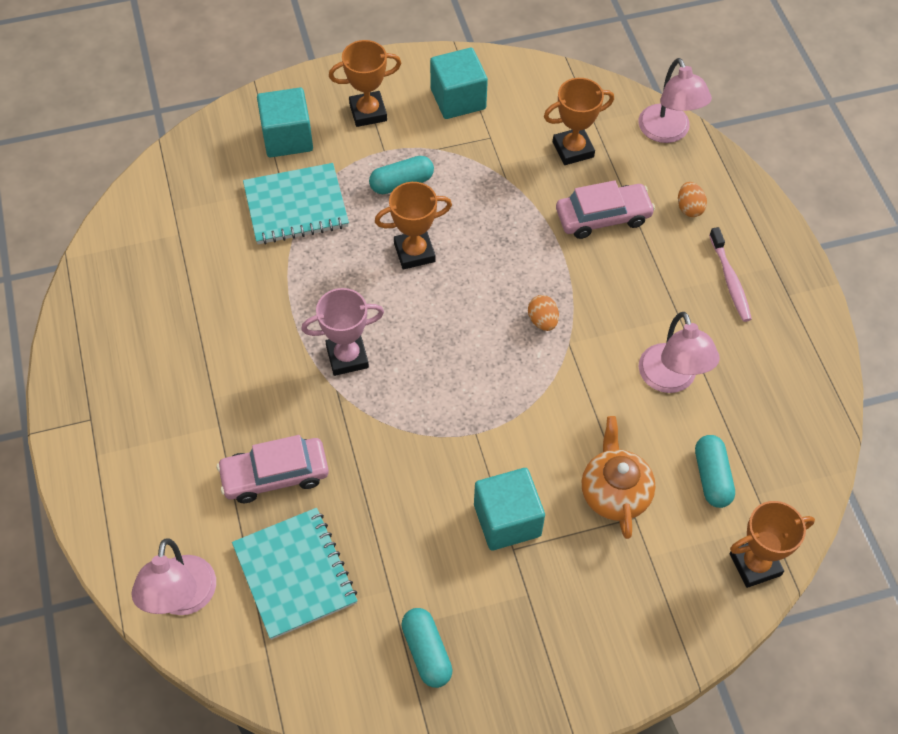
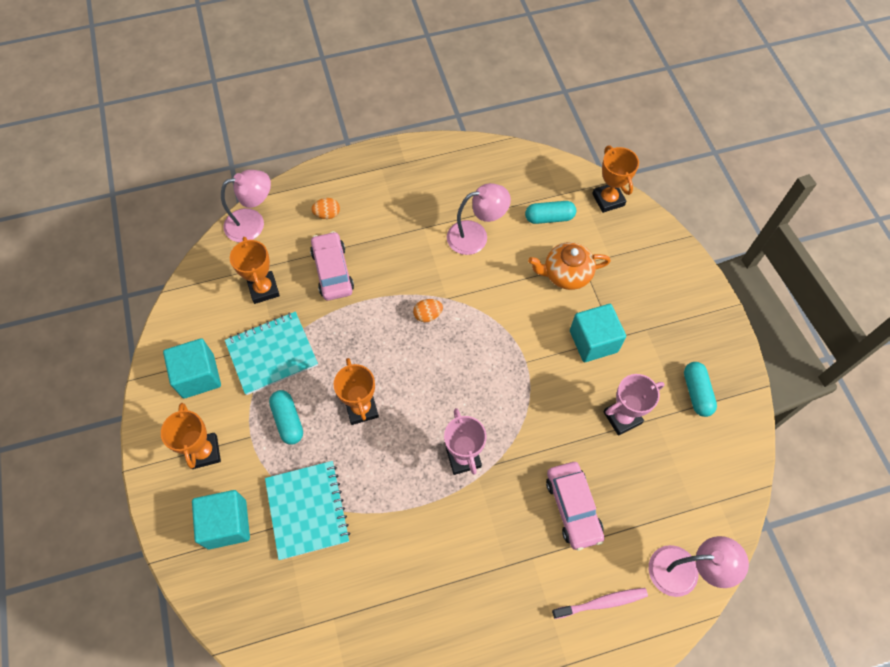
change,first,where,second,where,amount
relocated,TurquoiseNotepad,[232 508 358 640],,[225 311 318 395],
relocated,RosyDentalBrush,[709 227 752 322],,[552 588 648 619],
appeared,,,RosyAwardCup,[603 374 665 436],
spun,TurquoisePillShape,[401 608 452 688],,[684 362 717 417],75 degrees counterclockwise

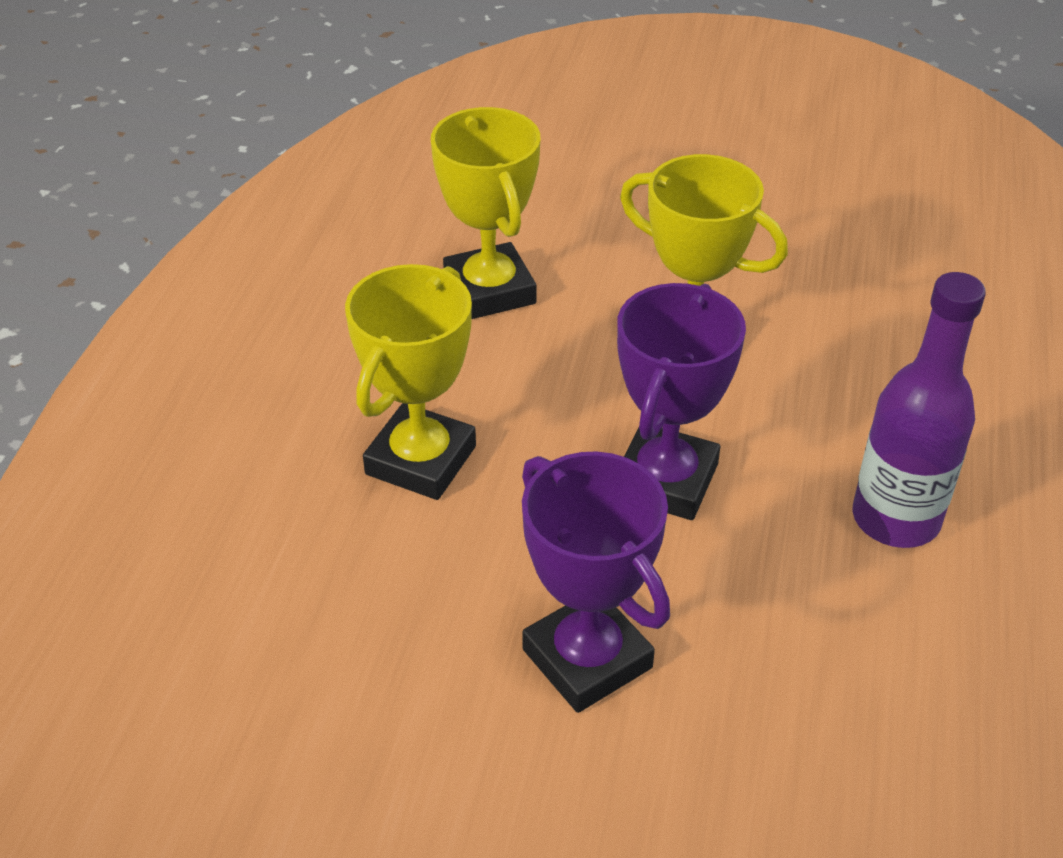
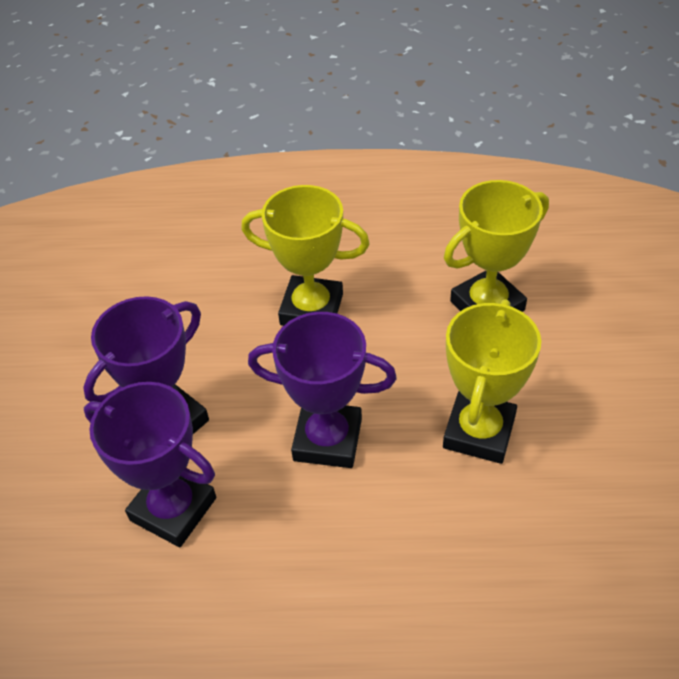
change,first,where,second,where,amount
appeared,,,PurpleAwardCup,[84 382 216 547],
missing,PurpleBottle,[853 272 986 548],,,

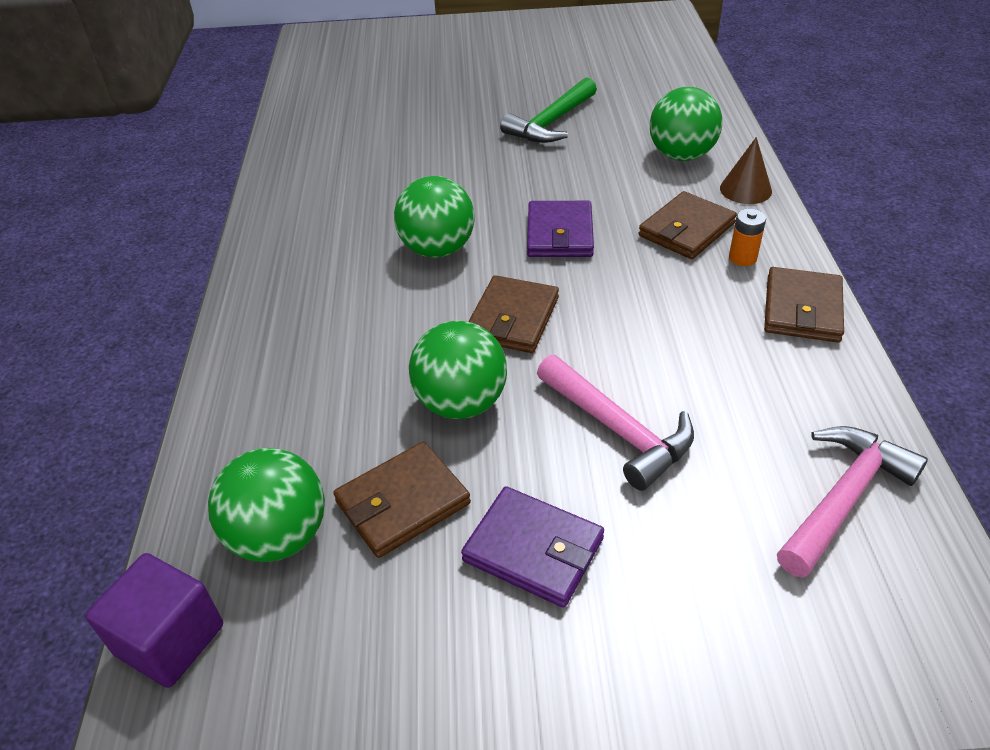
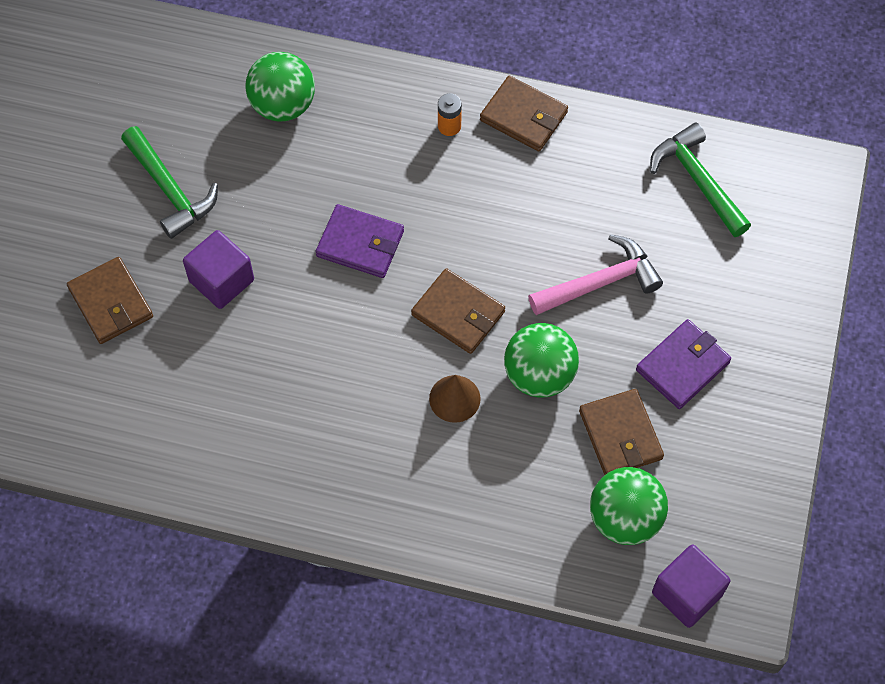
change,first,where,second,where,amount
relocated,BrownWallet,[639 191 737 259],,[67 257 153 344],
appeared,,,PurpleBlock,[183 230 254 309],
relocated,BrownConeShape,[720 137 772 204],,[429 375 481 423],
colour,RosyClawHammer,[777 426 928 578],GreenClawHammer,[650 123 751 237],
missing,GreenSphere,[394 176 475 258],,,

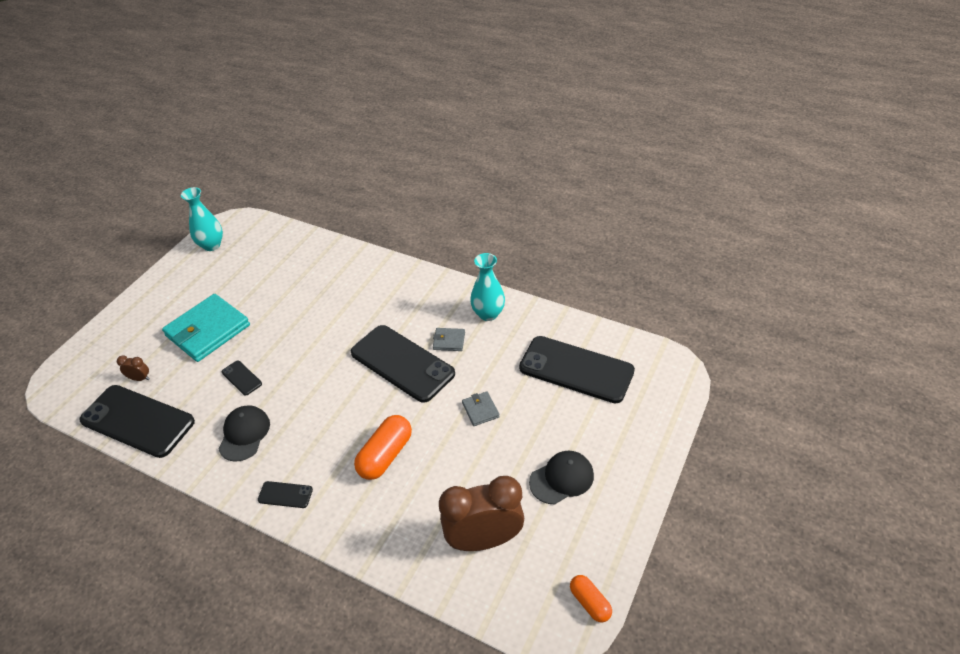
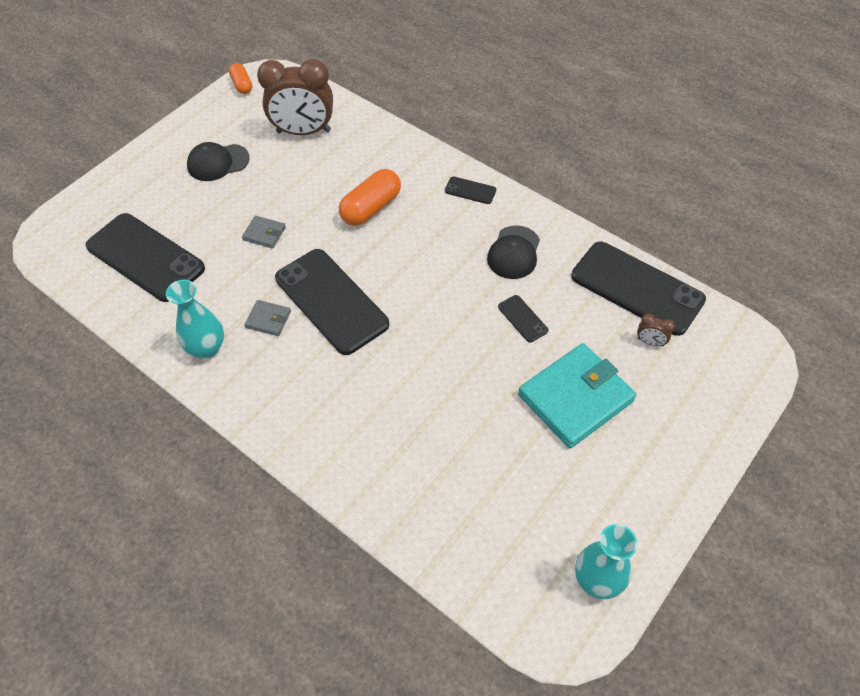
change,first,where,second,where,amount
spun,GreyWallet,[462 391 500 426],,[242 216 286 248],60 degrees counterclockwise

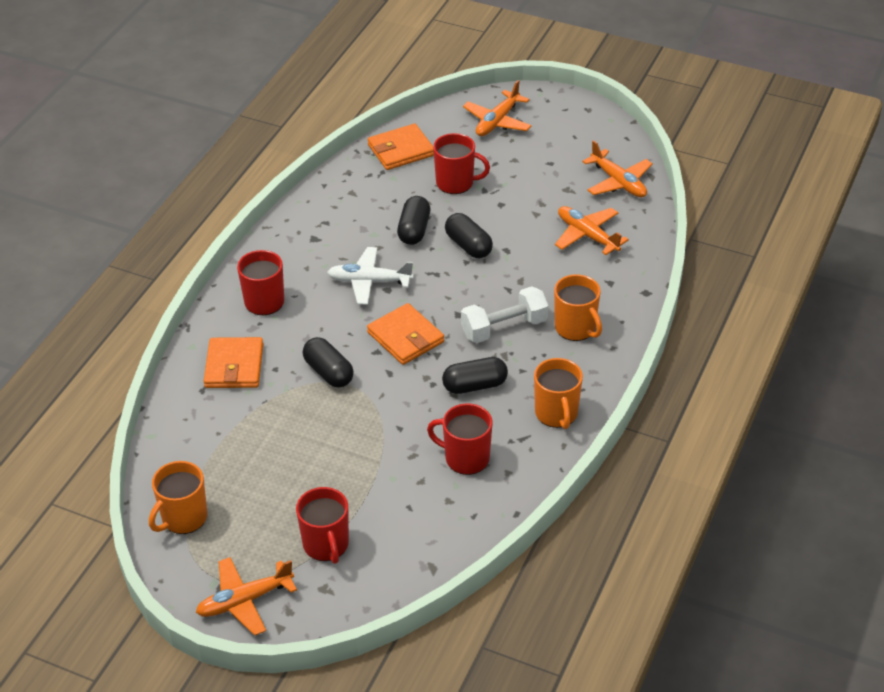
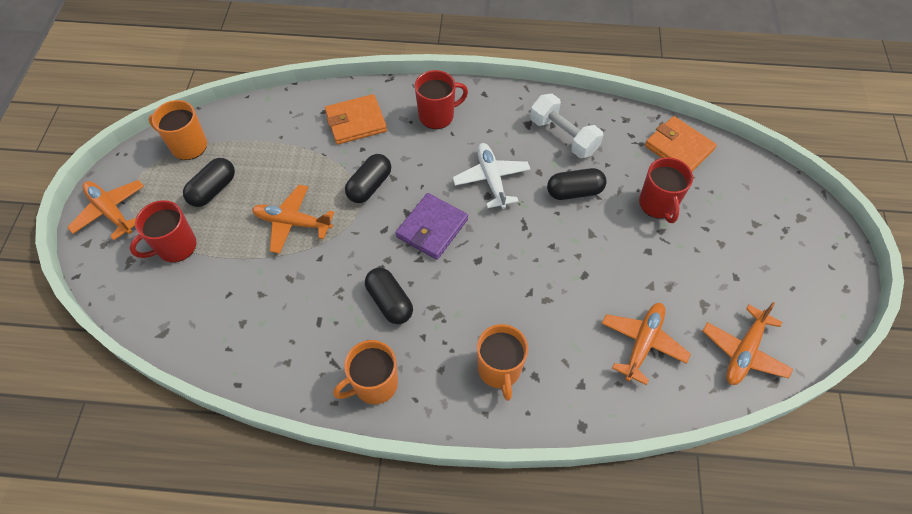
change,first,where,second,where,amount
relocated,BlackPillShape,[445 213 493 258],,[183 158 235 207],
relocated,BrightOrangeAeroplane,[463 80 532 136],,[252 185 334 254],
colour,BrightOrangeWallet,[367 303 444 365],PurpleWallet,[396 193 468 260],
spun,BrightOrangeCoffeeMug,[554 274 602 341],,[477 324 528 401],45 degrees counterclockwise
relocated,WhiteFreeWeight,[461 286 548 343],,[530 94 603 158],
missing,RedCoffeeMug,[427 404 492 475],,,

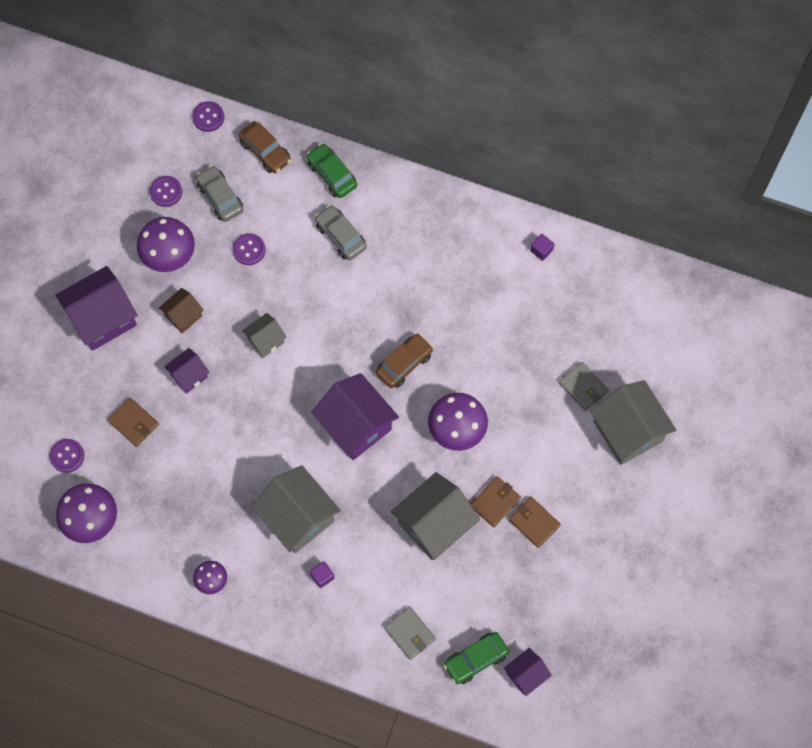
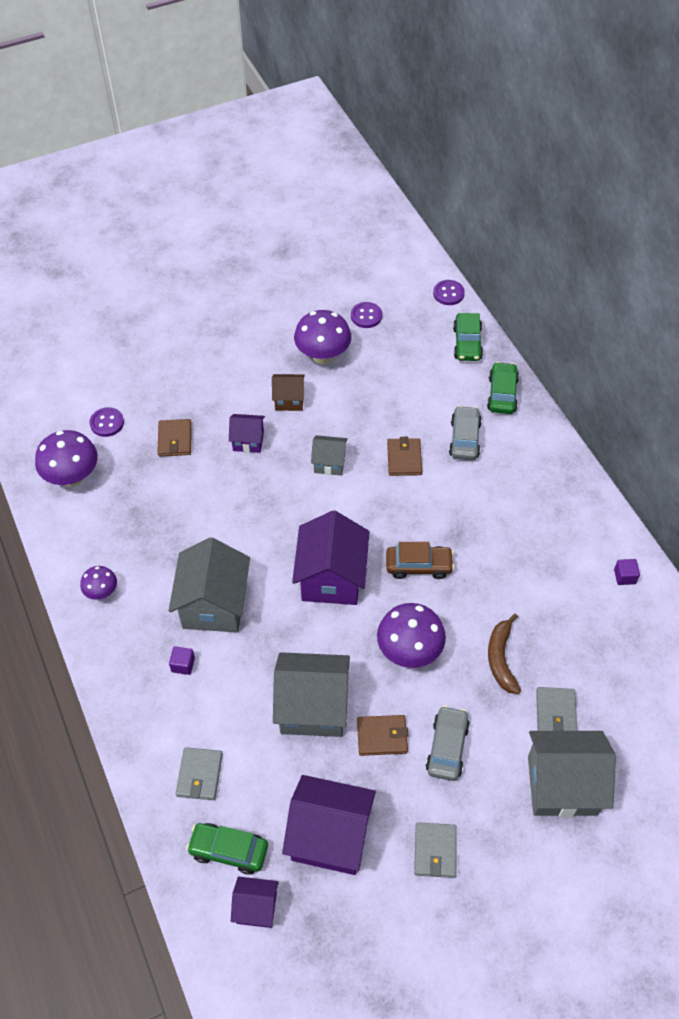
change,first,where,second,where,amount
relocated,PurpleHouse,[55 266 138 351],,[282 775 376 875],
relocated,BrownWallet,[509 497 561 548],,[387 437 422 476],
appeared,,,GreyWallet,[414 822 457 878],
relocated,GreyAutomobile,[196 165 243 222],,[426 706 470 781],
colour,BrownAutomobile,[238 121 291 173],GreenAutomobile,[453 313 483 361],
appeared,,,BrownBananaFruit,[488 613 521 694],
spun,GreyHouse,[590 380 677 465],,[528 731 616 817],75 degrees clockwise
missing,PurpleSewingButton,[233 233 266 265],,,

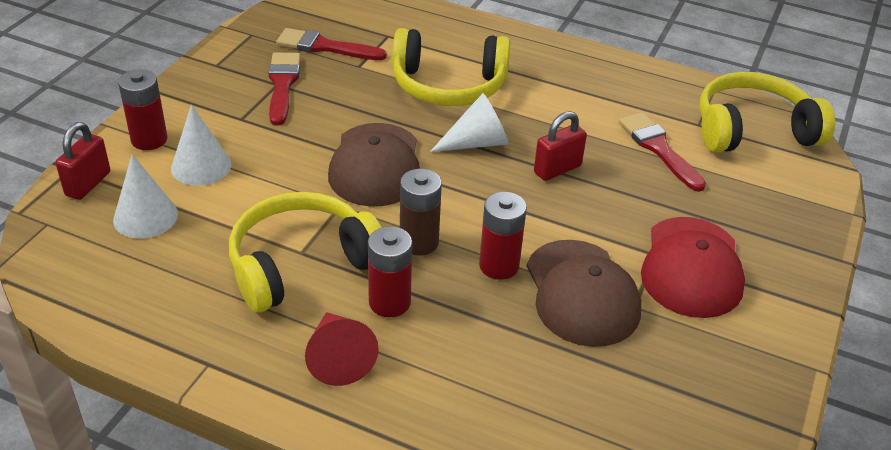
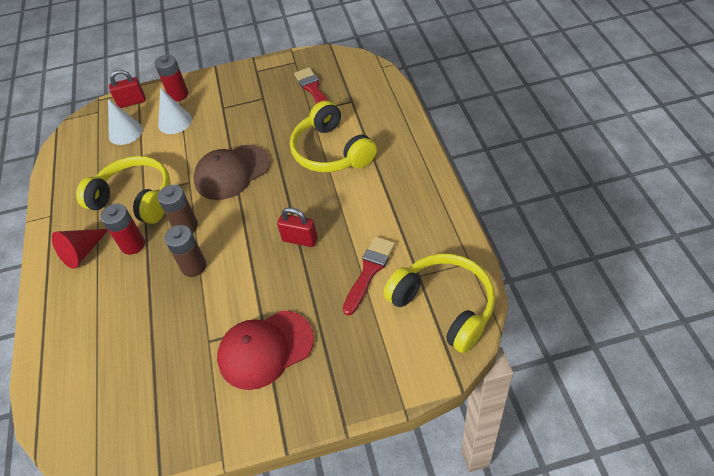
change,first,where,second,where,amount
colour,RedPowerCell,[479 192 527 280],BrownPowerCell,[164 225 207 277],
missing,RedBrush,[268 53 301 125],,,
missing,WhiteConeShape,[430 93 508 152],,,
missing,BrownCap,[527 240 641 347],,,

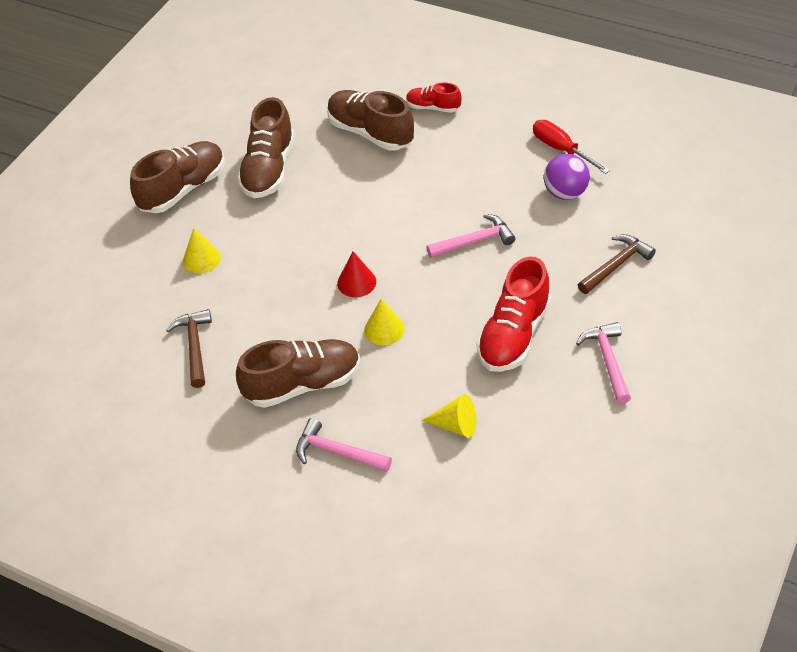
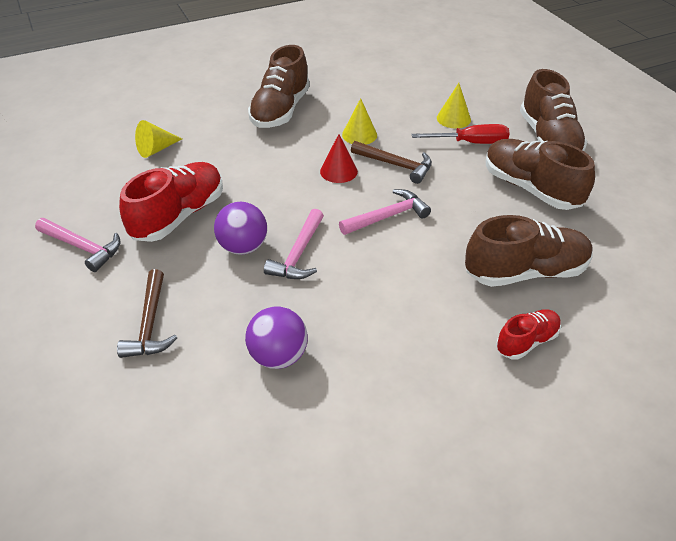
change,first,where,second,where,amount
spun,RedShoe,[477 257 551 372],,[119 162 223 242],60 degrees clockwise
appeared,,,PurpleSphere,[214 202 267 255],
relocated,RosyClawHammer,[296 418 392 472],,[339 189 431 235],
relocated,GoldenConeShape,[364 298 405 345],,[342 98 377 145],
relocated,BrownClawHammer,[166 309 212 388],,[351 141 432 184],
relocated,RedFlatScrewdriver,[533 120 610 174],,[411 124 509 144],

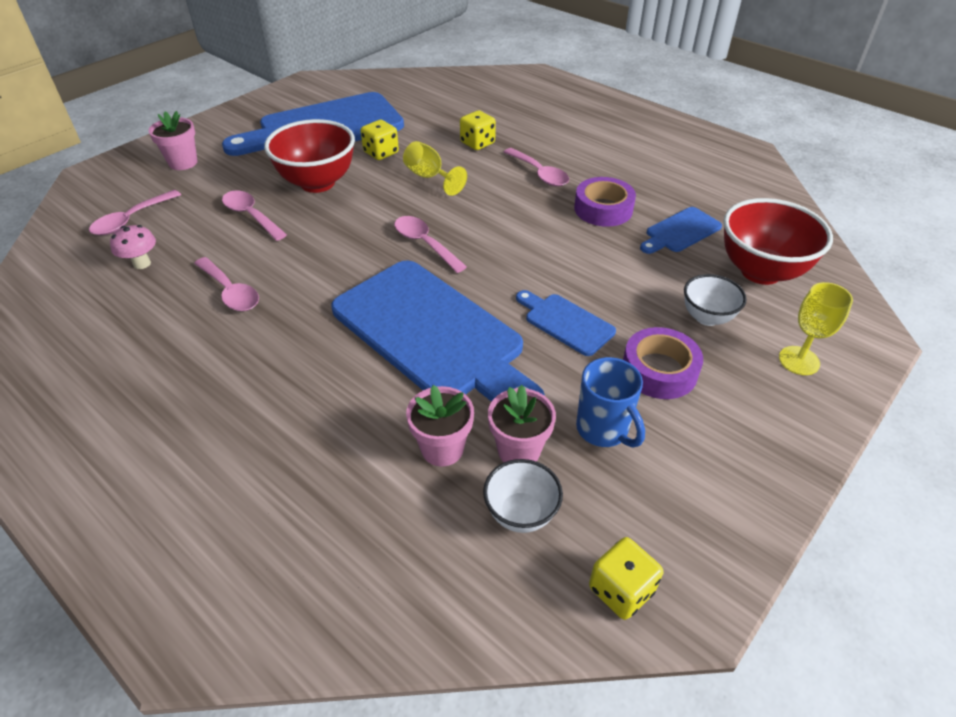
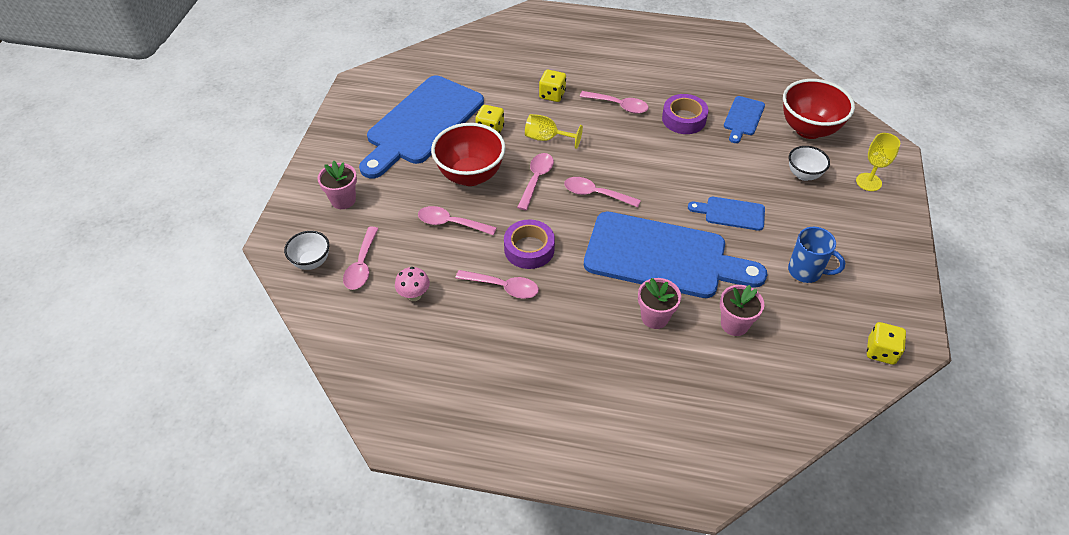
change,first,where,second,where,amount
relocated,WhiteBowl,[483 459 563 533],,[284 231 329 270],
relocated,PurpleRollOfTape,[623 327 703 399],,[504 219 555 269],
appeared,,,RosyTeaspoon,[517 153 554 210],
relocated,RosyPottedPlant,[488 385 556 462],,[638 278 681 329],

